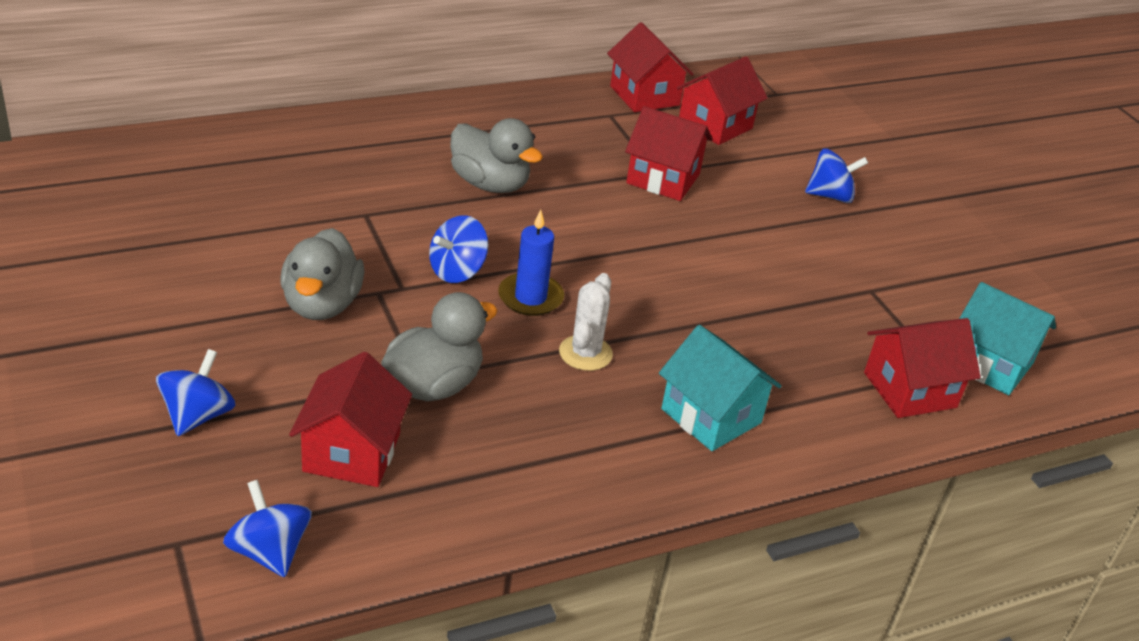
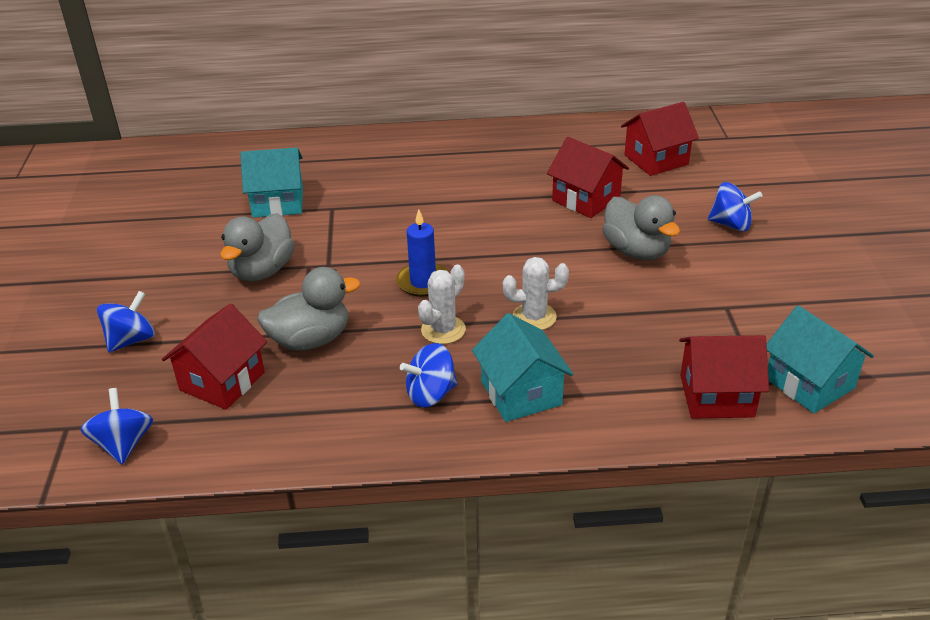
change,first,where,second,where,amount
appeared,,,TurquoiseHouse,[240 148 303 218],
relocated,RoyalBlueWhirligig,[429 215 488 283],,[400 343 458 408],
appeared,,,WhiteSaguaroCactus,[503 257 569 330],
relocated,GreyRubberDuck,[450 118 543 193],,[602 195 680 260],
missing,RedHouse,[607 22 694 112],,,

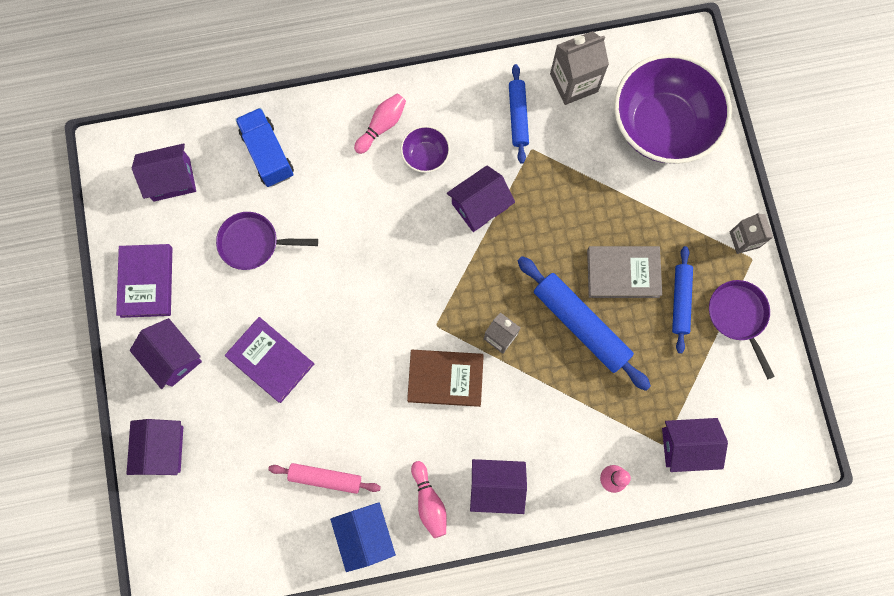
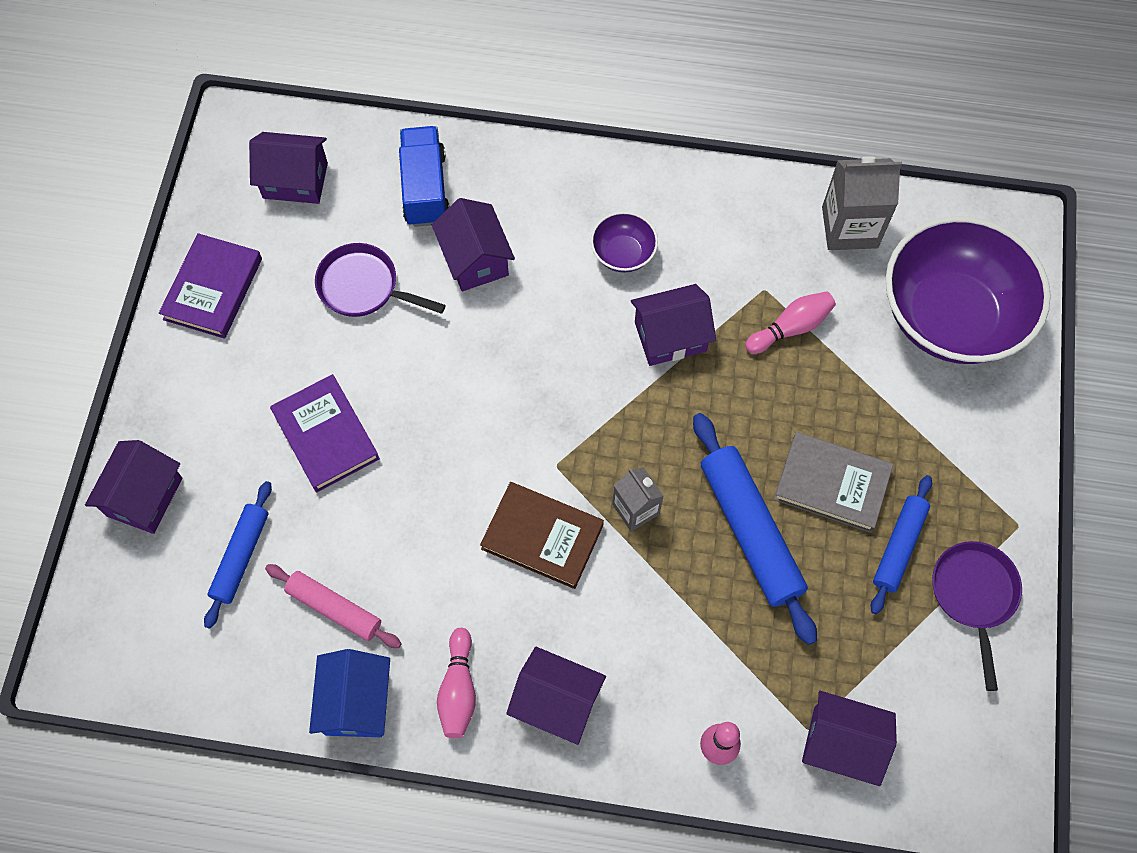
change,first,where,second,where,amount
relocated,RoyalBlueRollingPin,[509 64 529 164],,[204 481 272 629],
relocated,PurpleHouse,[130 318 202 389],,[432 198 515 291],
relocated,RosyBowlingPin,[354 94 406 154],,[745 291 836 354],
missing,GreyCarton,[730 213 773 254],,,

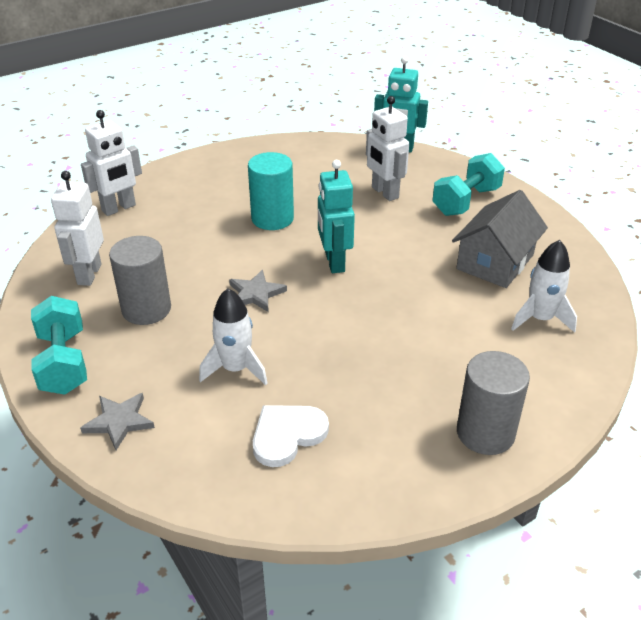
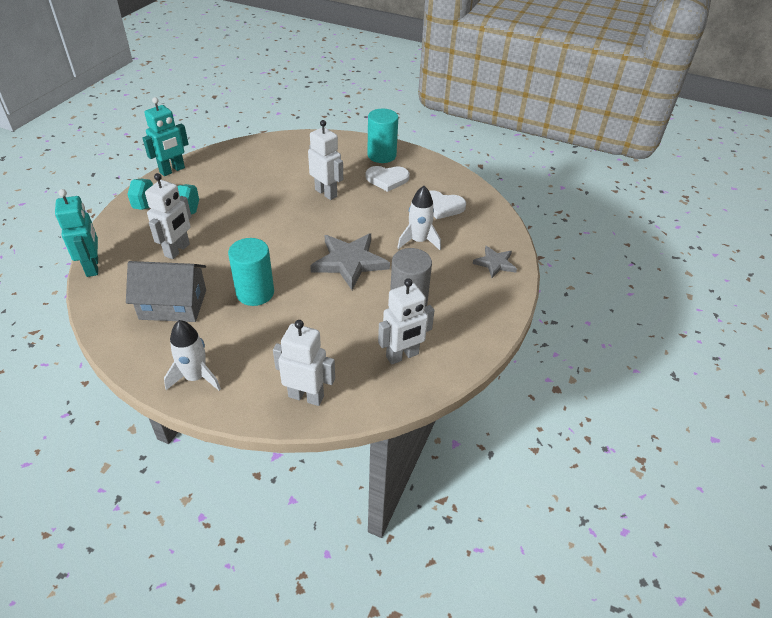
change,first,where,second,where,amount
relocated,GreyHouse,[452 190 548 288],,[126 261 206 322],
relocated,TurquoiseRobot,[318 160 355 273],,[143 97 188 176],
relocated,WhiteRocket,[511 240 577 333],,[164 320 221 391],
appeared,,,WhiteRobot,[308 120 343 200],
size,GreyFivePointedStar,[229 270 287 312],,[310 234 390 290],x1.77
appeared,,,WhiteLoveHeart,[366 166 410 192],
colour,GreyCylinder,[457 351 530 455],TurquoiseCylinder,[367 109 398 163],
missing,TurquoiseFreeWeight,[31 296 87 395],,,

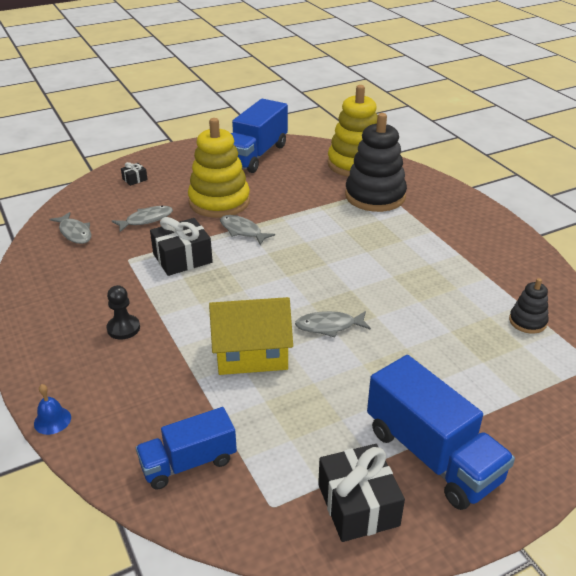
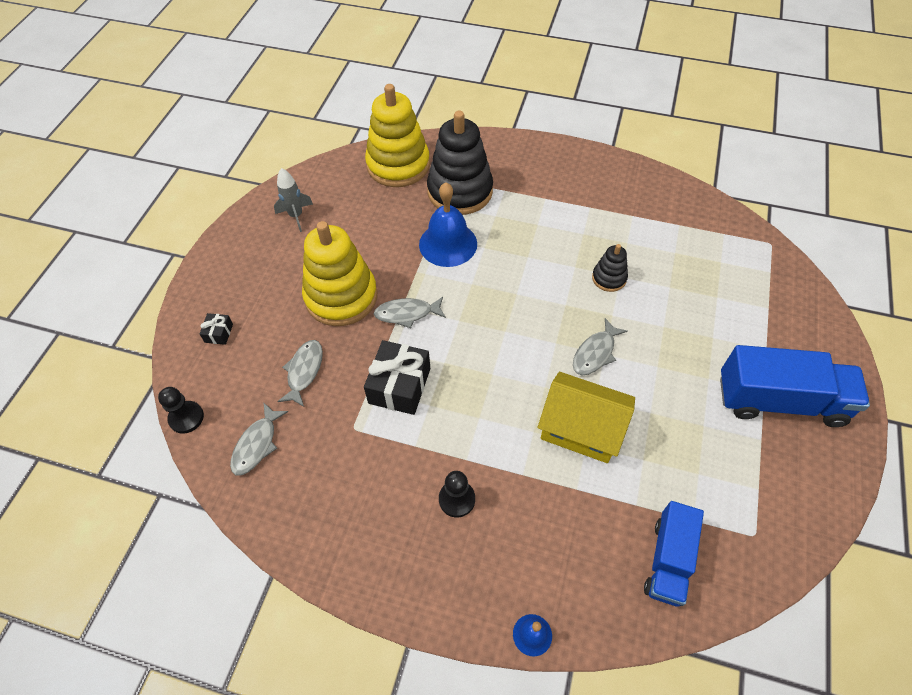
change,first,where,second,where,amount
appeared,,,BlackChessPawn,[158 387 204 434],
spun,GreyFishFigure,[50 212 91 244],,[230 402 288 476],105 degrees clockwise
exchanged,RoyalBlueLorry,[231 99 288 173],GreyRocket,[274 168 313 232],
appeared,,,RoyalBlueHandBell,[419 182 477 267],
spun,GoldenHouse,[209 297 293 375],,[538 372 635 463],75 degrees clockwise
relocated,BlackStackingToy,[509 278 549 334],,[592 244 628 292],
missing,BlackPresent,[318 444 405 542],,,

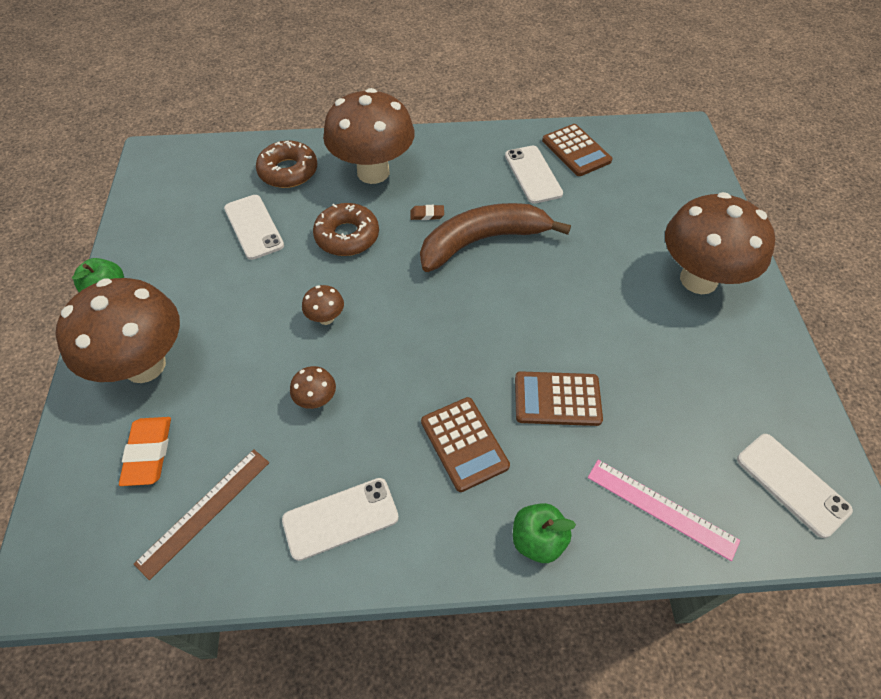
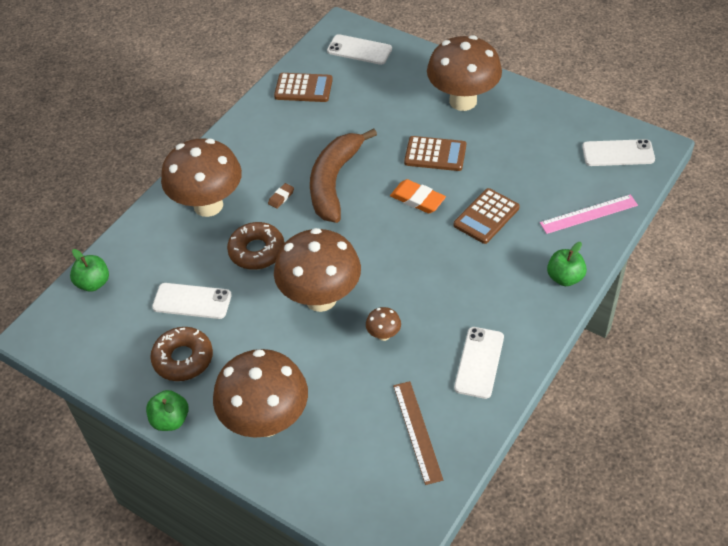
change,first,where,second,where,amount
appeared,,,GreenToyApple,[70 249 109 292],
relocated,BrownGlazedDonut,[256 141 318 188],,[150 327 213 381],
size,BrownFungus,[302 285 344 325],,[274 228 361 312],x2.48
relocated,WhiteSmartphone,[505 146 563 204],,[327 34 392 65],
relocated,BrightOrangeEraser,[119 417 171 486],,[390 179 446 213],
relocated,BrownPocketCalculator,[421 397 510 492],,[404 136 466 171],

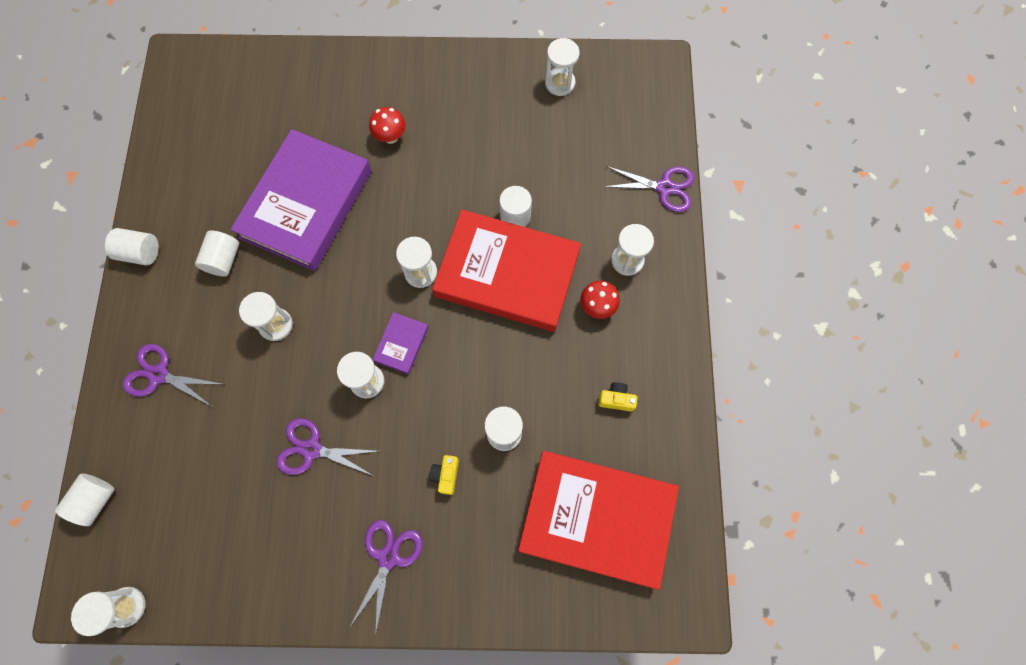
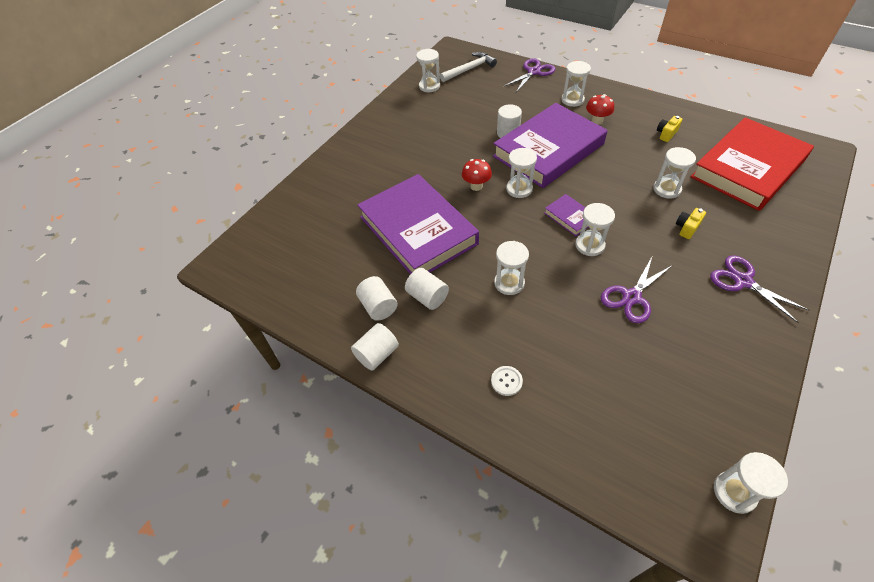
change,first,where,second,where,amount
relocated,WhiteCylinder,[55 474 115 526],,[356 276 397 321],
appeared,,,WhiteClawHammer,[440 52 497 82],
relocated,RedFungus,[369 107 406 144],,[462 159 492 191],
exchanged,PurpleShears,[123 344 221 406],WhiteSewingButton,[491 366 523 396],
colour,RedHardcover,[432 209 581 332],PurpleHardcover,[493 103 608 188],
spun,GoldenCamera,[429 455 459 495],,[676 208 706 239],90 degrees clockwise

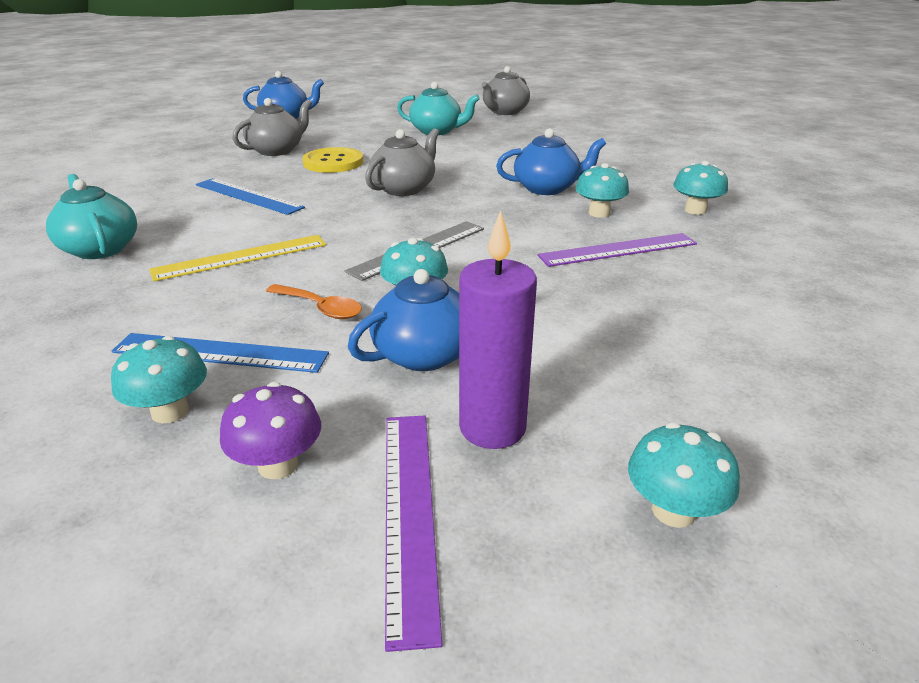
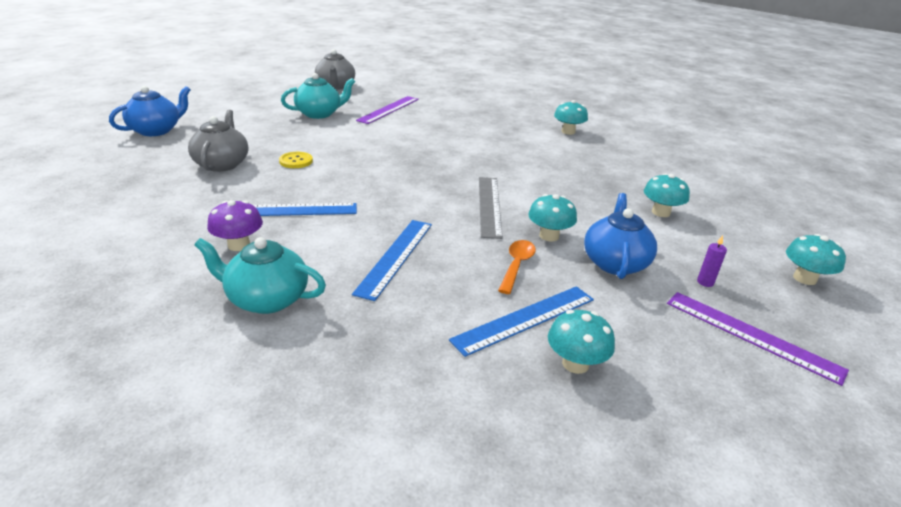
change,first,where,second,where,amount
relocated,PurpleFungus,[220 382 321 479],,[207 200 263 251],
size,GoldenSewingButton,[302 147 363 173],,[279 152 313 168],x0.60
colour,GoldenMeasuringStick,[149 235 326 282],RoyalBlueMeasuringStick,[352 220 432 301],
relocated,PurpleMeasuringStick,[537 233 697 267],,[356 96 419 124],
spun,BrightOrangeTeaspoon,[266 284 362 319],,[498 240 536 294],60 degrees counterclockwise
relocated,TurquoiseFungus,[576 163 629 218],,[644 173 690 217],
size,PurpleCandle,[459 210 537 449],,[697 235 727 287],x0.41
missing,GreyTeapot,[365 128 439 196],,,
missing,RoyalBlueTeapot,[496 129 606 195],,,

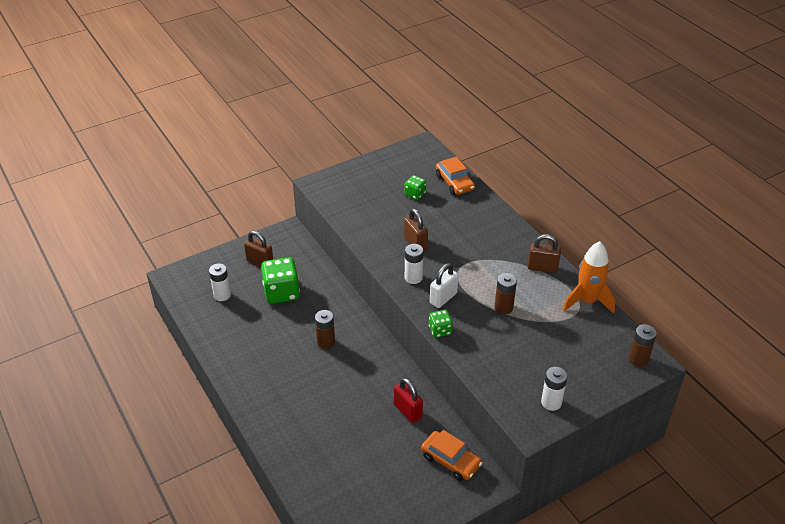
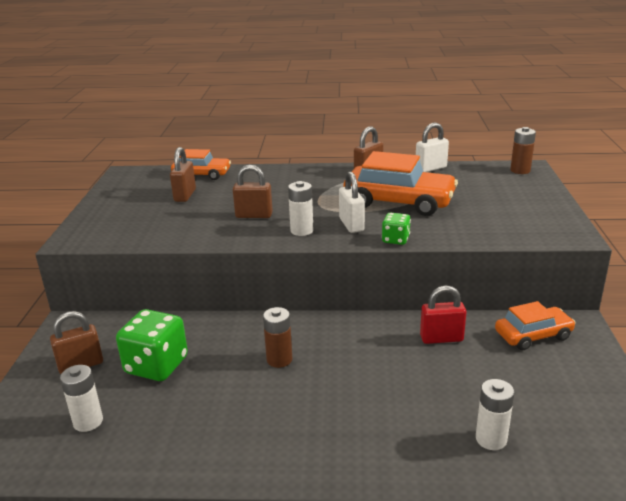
change,first,where,second,where,amount
exchanged,GreenDie,[405 175 426 200],BrownPadlock,[170 147 196 202],
exchanged,BrownPowerCell,[495 273 517 314],BrightOrangeAutomobile,[343 151 458 216],
exchanged,BrightOrangeRocket,[563 241 615 314],WhitePadlock,[416 123 449 172],
relocated,WhitePowerCell,[541 367 567 411],,[476 379 515 450],

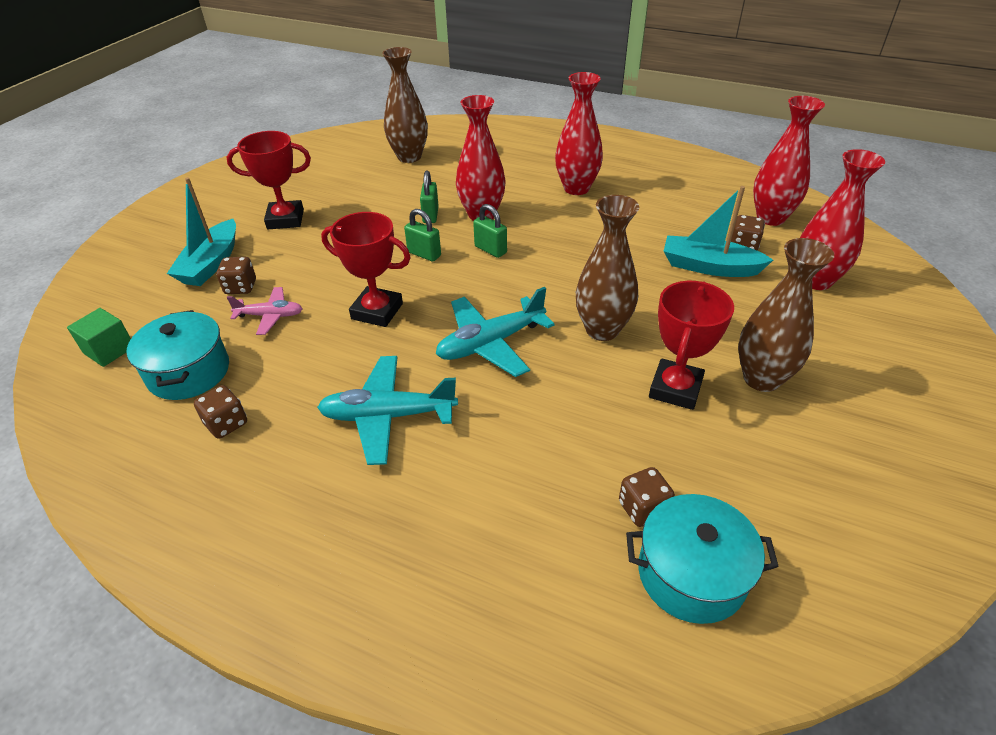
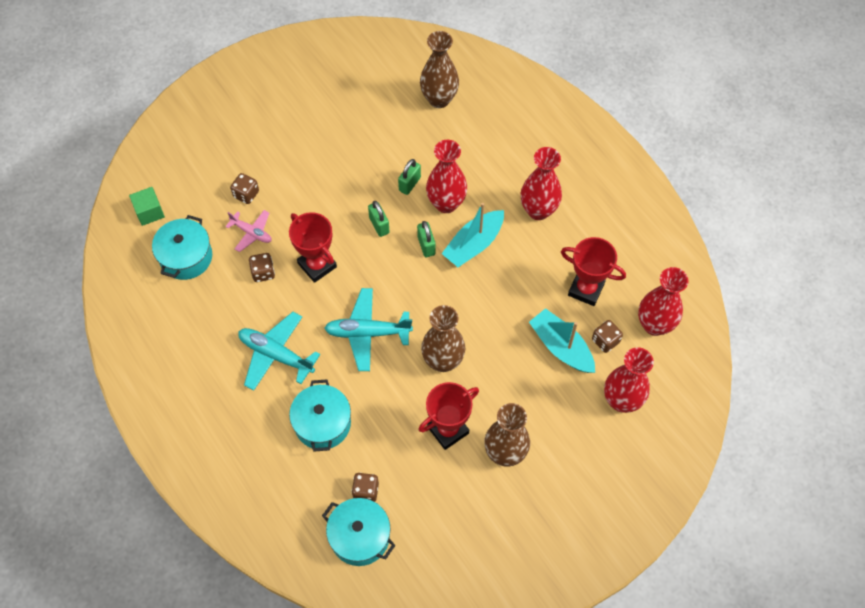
change,first,where,second,where,amount
relocated,BrownDie,[194 385 247 439],,[249 253 275 282],
appeared,,,TurquoisePot,[289 380 351 452],
relocated,TurquoiseToyBoat,[167 177 236 286],,[442 203 504 267],
relocated,RedAwardCup,[227 131 311 229],,[561 237 626 306],

